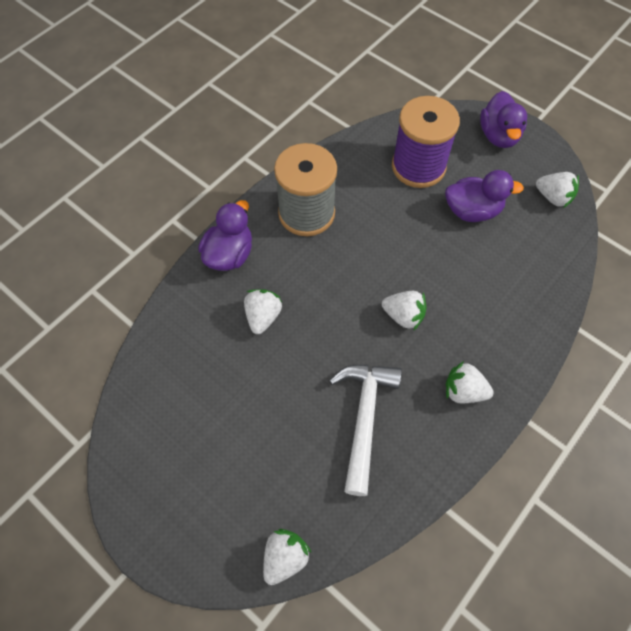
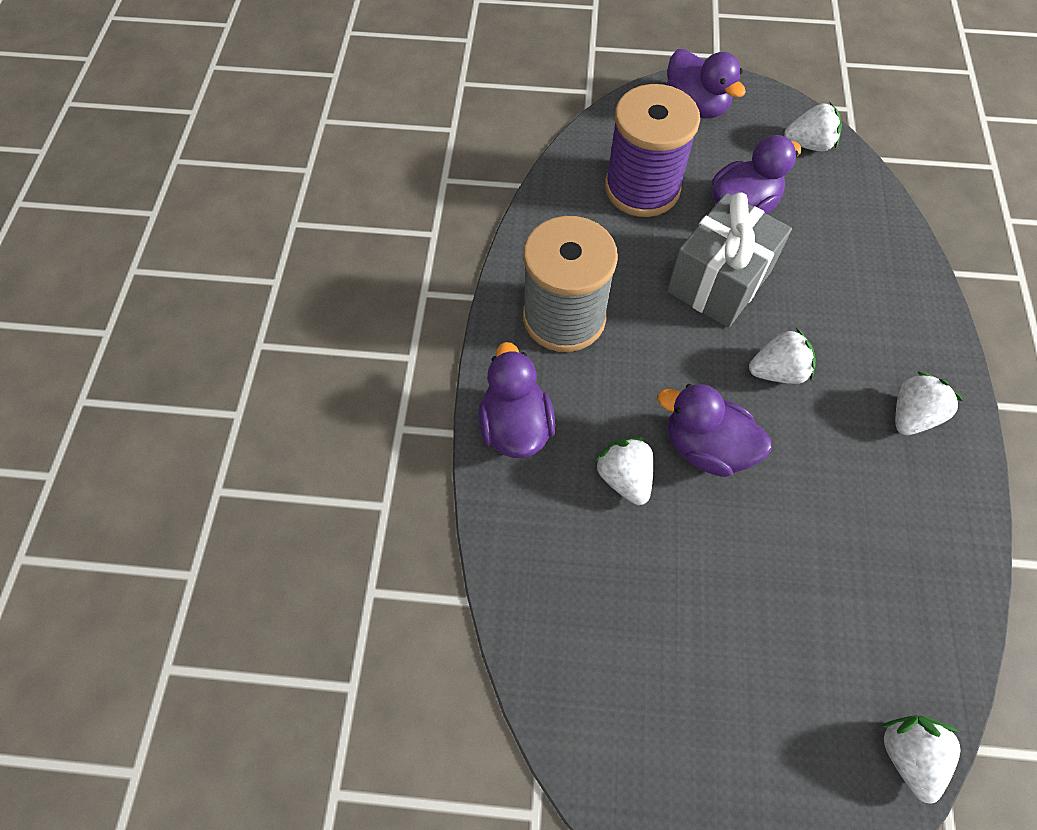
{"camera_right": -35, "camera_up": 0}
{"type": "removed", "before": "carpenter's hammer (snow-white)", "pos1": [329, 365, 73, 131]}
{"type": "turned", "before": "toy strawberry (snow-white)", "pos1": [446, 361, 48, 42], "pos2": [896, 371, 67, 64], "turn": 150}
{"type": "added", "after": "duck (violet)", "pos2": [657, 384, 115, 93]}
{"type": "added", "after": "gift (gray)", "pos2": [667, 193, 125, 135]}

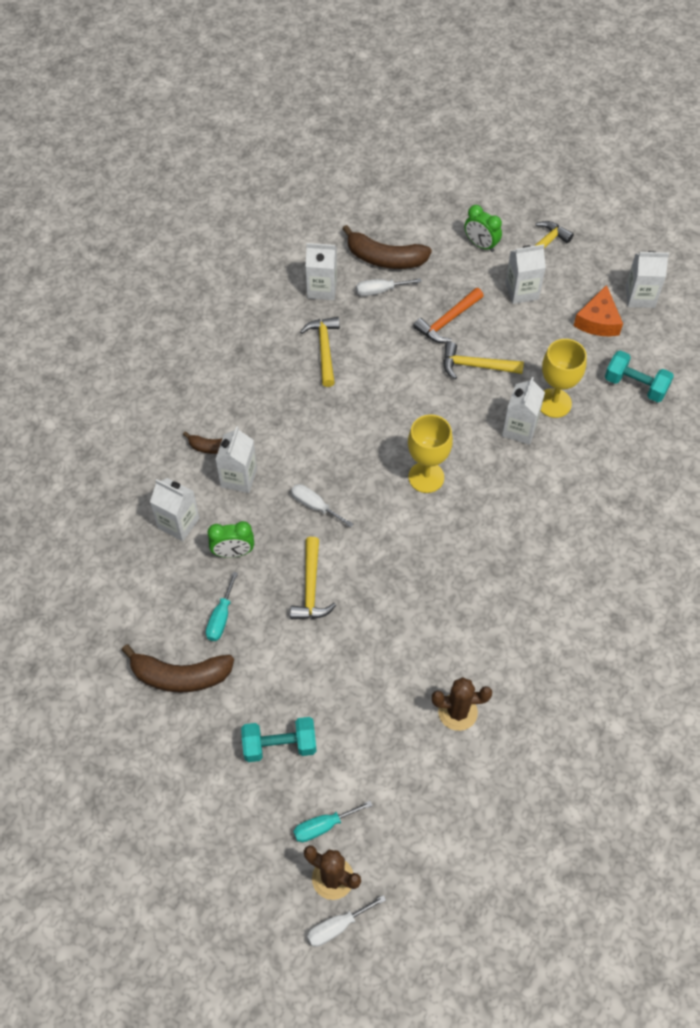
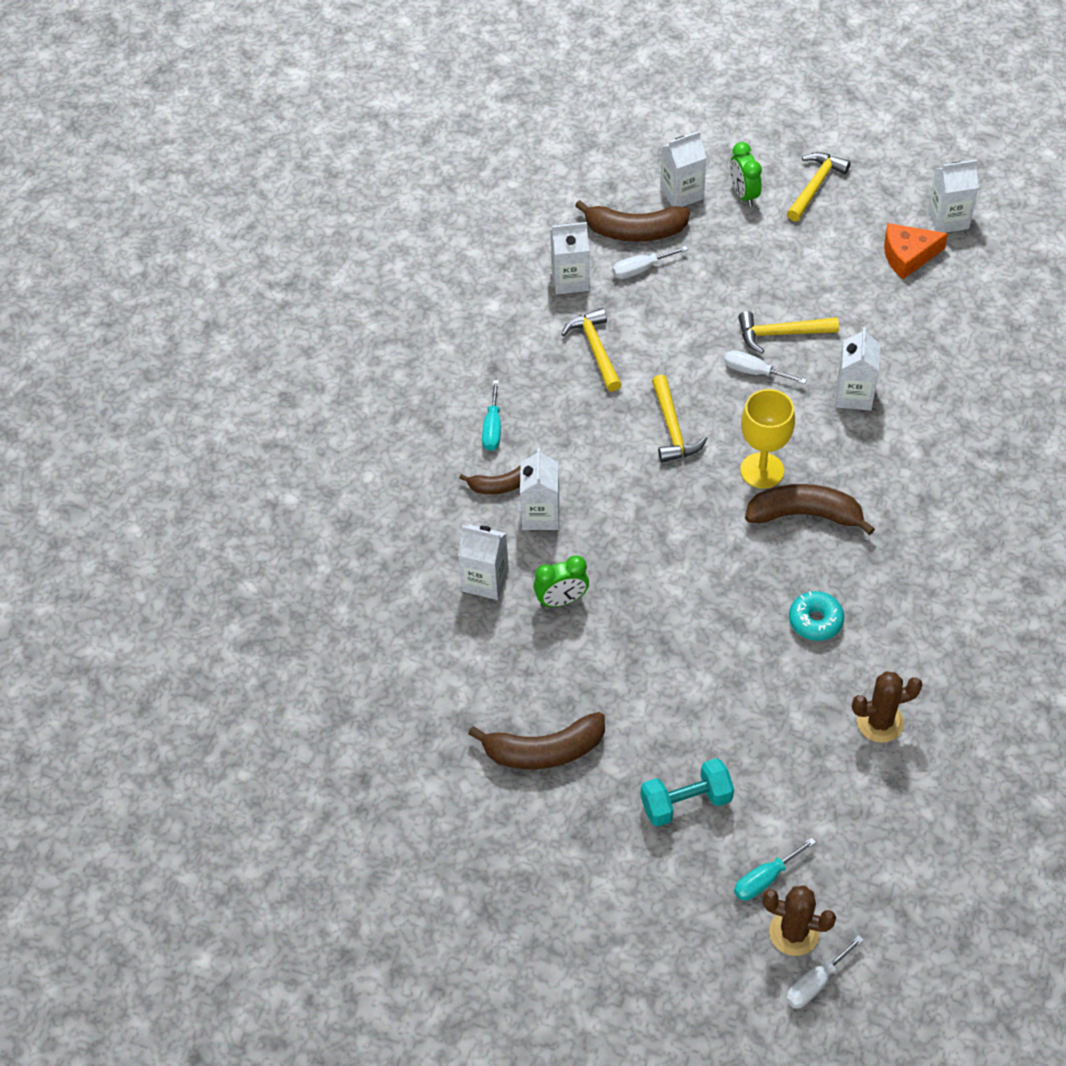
{"camera_right": -10, "camera_up": -5}
{"type": "moved", "before": "flat screwdriver (aqua)", "pos1": [206, 572, 32, 69], "pos2": [482, 380, 19, 71]}
{"type": "moved", "before": "carpenter's hammer (bright yellow)", "pos1": [290, 537, 46, 83], "pos2": [652, 375, 56, 88]}
{"type": "moved", "before": "flat screwdriver (snow-white)", "pos1": [291, 484, 62, 43], "pos2": [725, 350, 82, 34]}
{"type": "removed", "before": "carpenter's hammer (bright orange)", "pos1": [413, 288, 71, 55]}
{"type": "turned", "before": "alarm clock (leaf-green)", "pos1": [464, 205, 38, 47], "pos2": [730, 142, 32, 65], "turn": 45}
{"type": "moved", "before": "milk carton (snow-white)", "pos1": [505, 244, 41, 60], "pos2": [660, 131, 47, 76]}
{"type": "removed", "before": "chalice (bright yellow)", "pos1": [541, 339, 46, 79]}
{"type": "turned", "before": "cheese wedge (bright orange)", "pos1": [574, 285, 49, 51], "pos2": [884, 223, 64, 56], "turn": 75}
{"type": "removed", "before": "free weight (aqua)", "pos1": [605, 350, 69, 52]}
{"type": "added", "after": "banana (russet)", "pos2": [745, 484, 130, 51]}
{"type": "added", "after": "donut (aqua)", "pos2": [789, 591, 55, 50]}

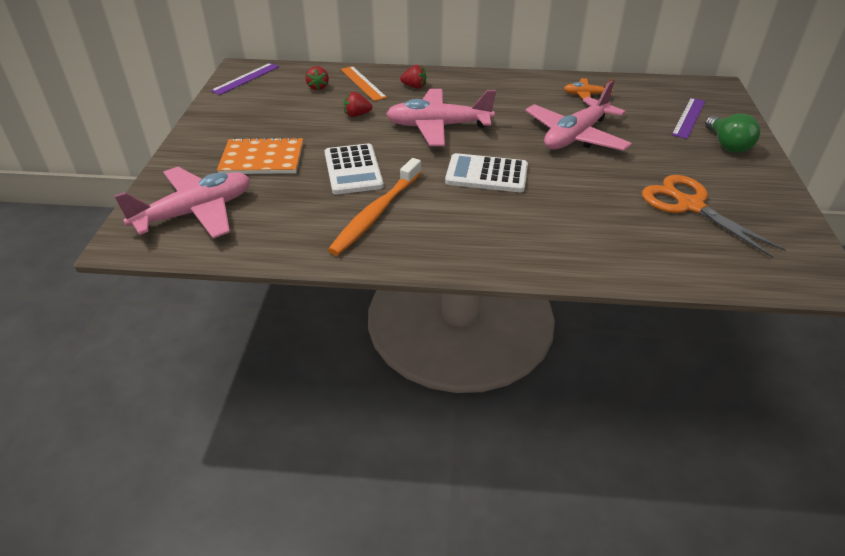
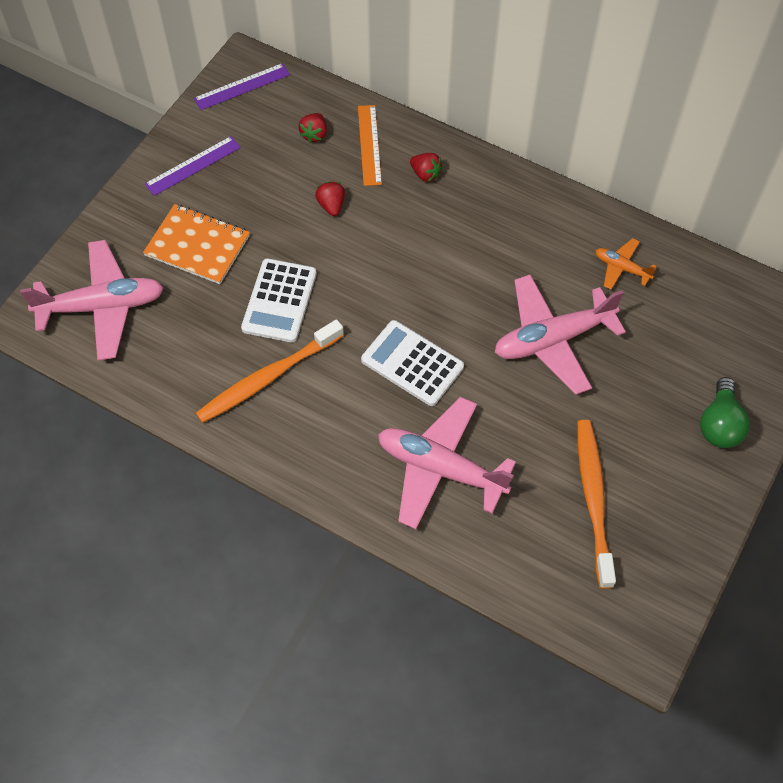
{"camera_right": 25, "camera_up": 20}
{"type": "turned", "before": "toy strawberry (scarlet)", "pos1": [344, 92, 28, 25], "pos2": [315, 182, 30, 34], "turn": 60}
{"type": "moved", "before": "plane (pink)", "pos1": [386, 89, 110, 57], "pos2": [378, 397, 138, 132]}
{"type": "replaced", "before": "pair of scissors (bright orange)", "after": "tooth brush (bright orange)", "pos1": [642, 175, 144, 83], "pos2": [577, 420, 39, 169]}
{"type": "moved", "before": "straightedge (violet)", "pos1": [672, 98, 33, 41], "pos2": [145, 136, 96, 60]}

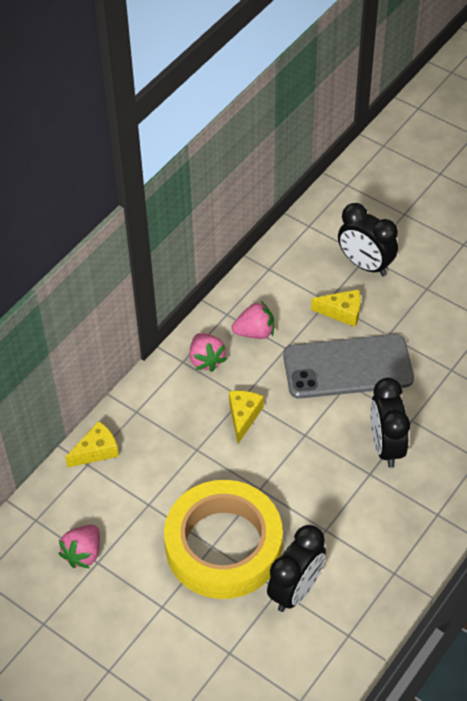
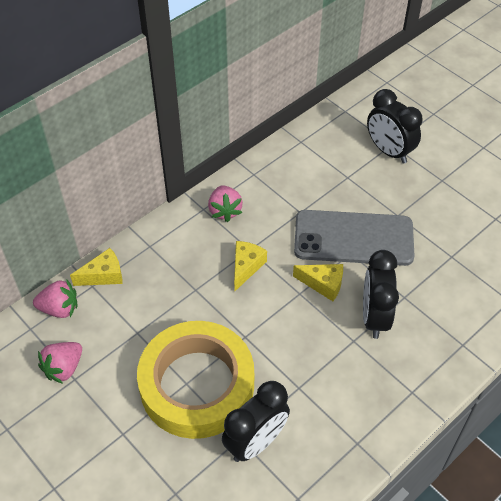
{"camera_right": 10, "camera_up": 0}
{"type": "moved", "before": "toy strawberry (pink)", "pos1": [232, 301, 42, 38], "pos2": [33, 279, 44, 39]}
{"type": "moved", "before": "cheese wedge (bright yellow)", "pos1": [311, 289, 50, 38], "pos2": [293, 264, 50, 37]}

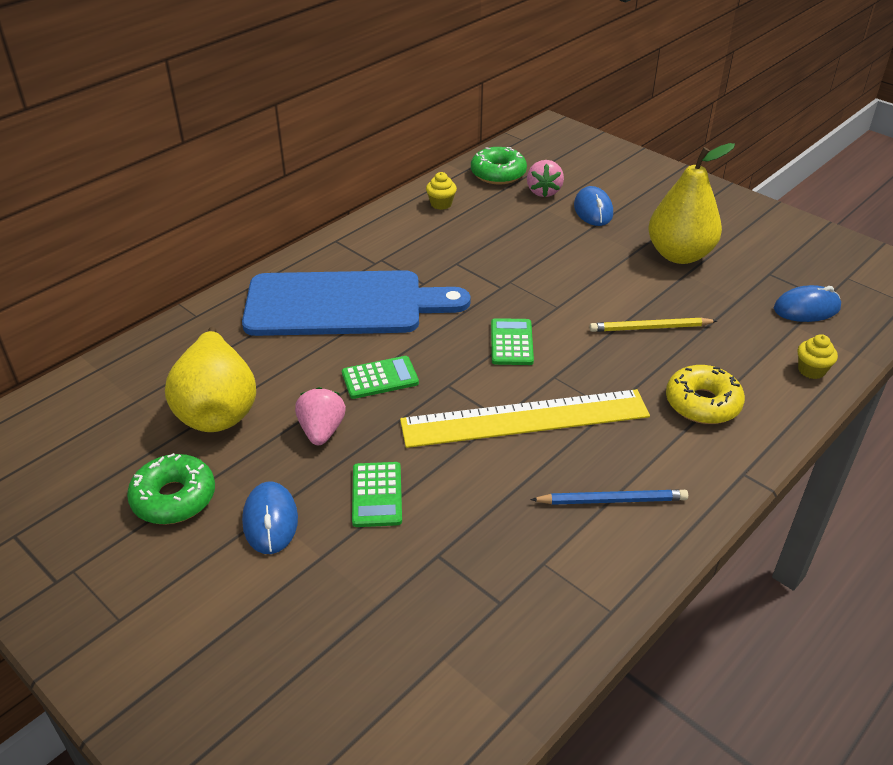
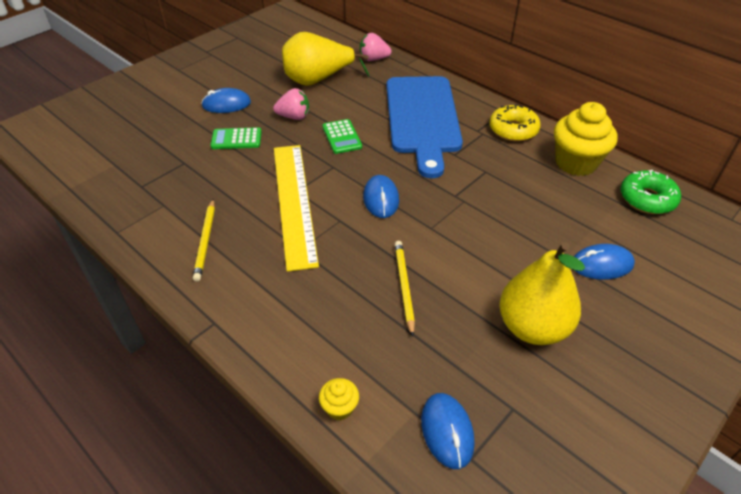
{"camera_right": 90, "camera_up": 5}
{"type": "removed", "before": "donut (leaf-green)", "pos1": [127, 453, 88, 72]}
{"type": "resized", "before": "muffin (bright yellow)", "pos1": [426, 172, 31, 38], "pos2": [554, 102, 64, 74], "scale": 2.16}
{"type": "replaced", "before": "pocket calculator (leaf-green)", "after": "mouse (cobalt)", "pos1": [491, 318, 43, 47], "pos2": [363, 175, 36, 43]}
{"type": "moved", "before": "toy strawberry (pink)", "pos1": [527, 160, 37, 37], "pos2": [360, 33, 32, 28]}
{"type": "recoloured", "before": "wooden pencil (cobalt)", "after": "wooden pencil (bright yellow)", "pos1": [530, 490, 158, 15], "pos2": [193, 199, 22, 83]}
{"type": "moved", "before": "donut (bright yellow)", "pos1": [666, 365, 79, 59], "pos2": [489, 104, 52, 37]}

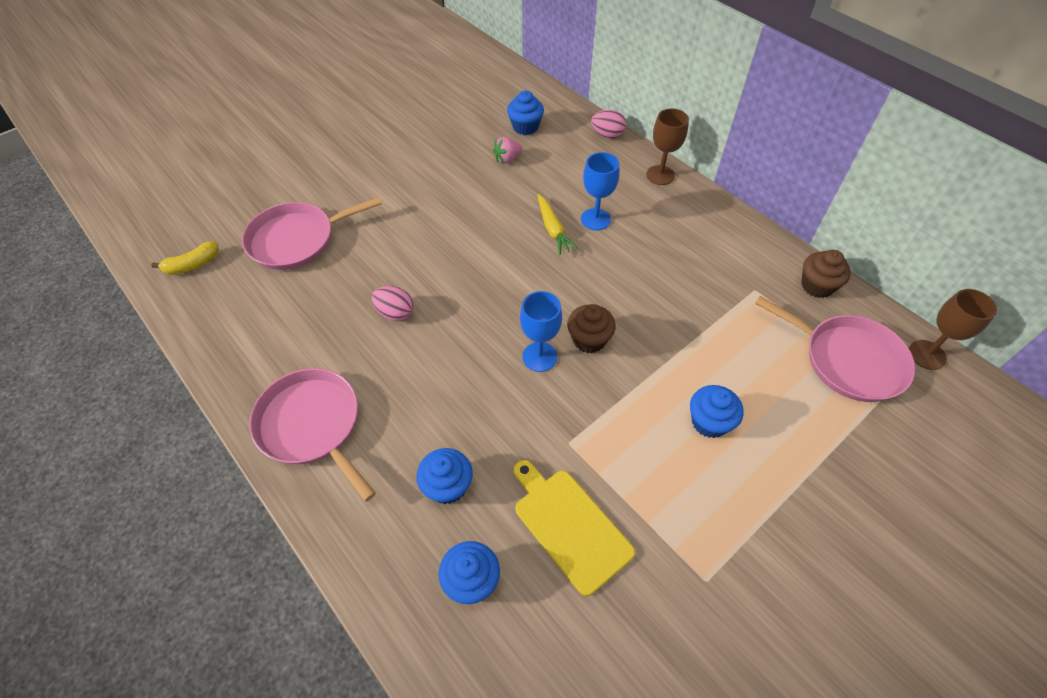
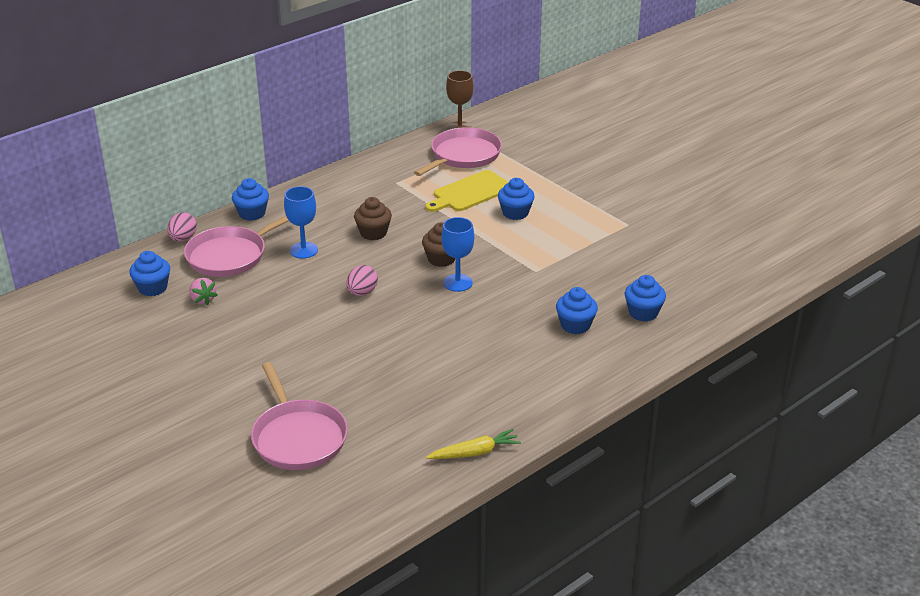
{"camera_right": -90, "camera_up": -20}
{"type": "removed", "before": "banana (bright yellow)", "pos1": [151, 241, 68, 34]}
{"type": "moved", "before": "pan (pink)", "pos1": [249, 368, 127, 134], "pos2": [184, 215, 105, 62]}
{"type": "moved", "before": "toy egg (pink)", "pos1": [372, 286, 42, 35], "pos2": [346, 265, 32, 31]}
{"type": "moved", "before": "chopping board (bright yellow)", "pos1": [514, 460, 121, 136], "pos2": [425, 170, 84, 42]}
{"type": "moved", "before": "toy carrot (bright yellow)", "pos1": [537, 194, 41, 61], "pos2": [426, 429, 95, 30]}
{"type": "replaced", "before": "chalice (russet)", "after": "muffin (cobalt)", "pos1": [646, 108, 43, 77], "pos2": [232, 178, 37, 43]}
{"type": "moved", "before": "muffin (russet)", "pos1": [801, 250, 50, 48], "pos2": [354, 197, 38, 43]}

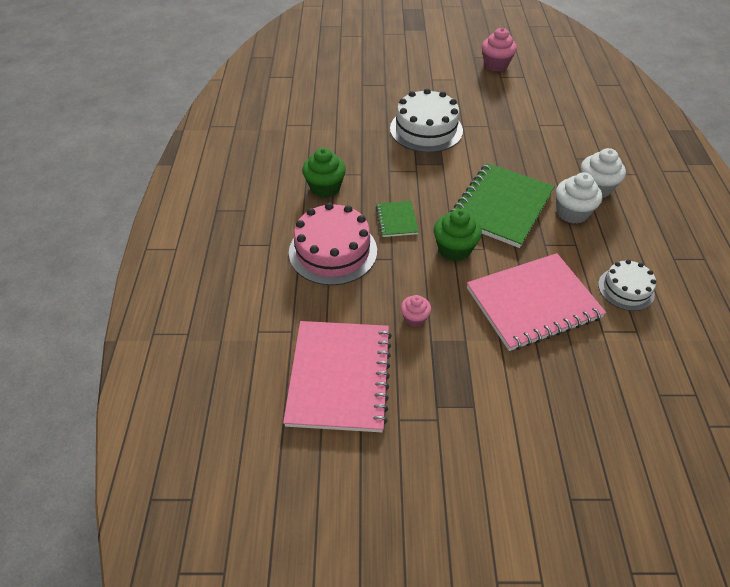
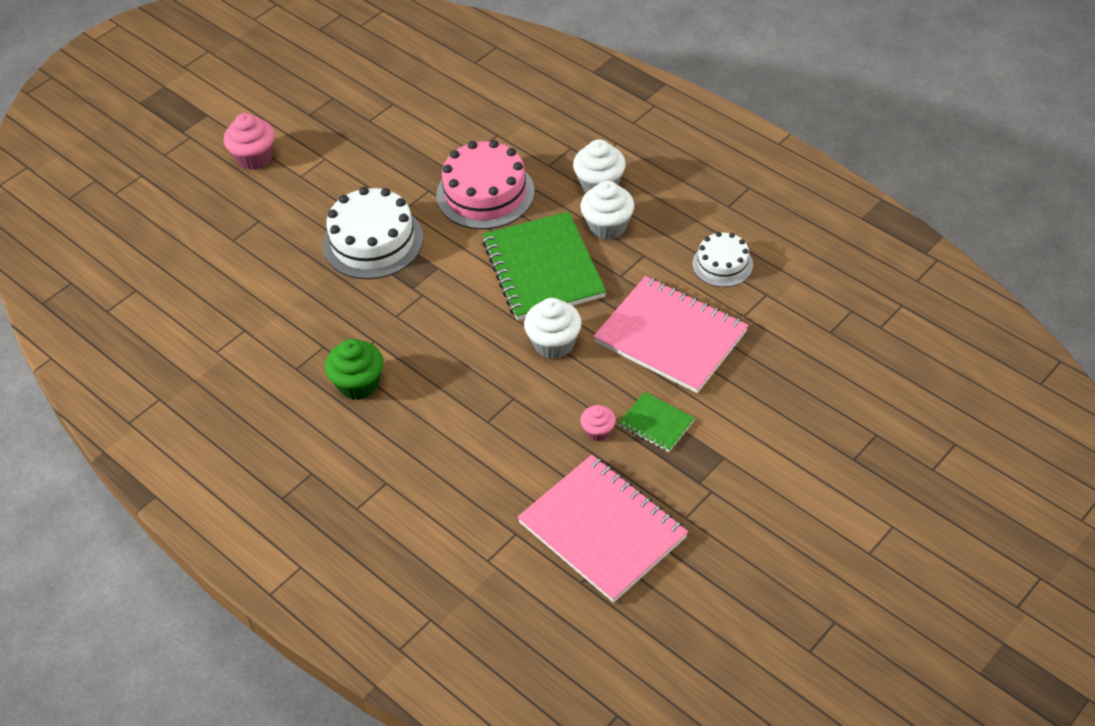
{"camera_right": -45, "camera_up": 0}
{"type": "moved", "before": "layer cake (pink)", "pos1": [289, 203, 88, 82], "pos2": [436, 140, 99, 89]}
{"type": "moved", "before": "notebook (leaf-green)", "pos1": [376, 201, 43, 36], "pos2": [619, 392, 76, 60]}
{"type": "recoloured", "before": "muffin (leaf-green)", "after": "muffin (snow-white)", "pos1": [434, 209, 48, 52], "pos2": [524, 298, 58, 61]}
{"type": "turned", "before": "notebook (pink)", "pos1": [467, 253, 139, 98], "pos2": [593, 276, 155, 117], "turn": -75}
{"type": "moved", "before": "muffin (pink)", "pos1": [482, 28, 35, 44], "pos2": [224, 113, 51, 57]}

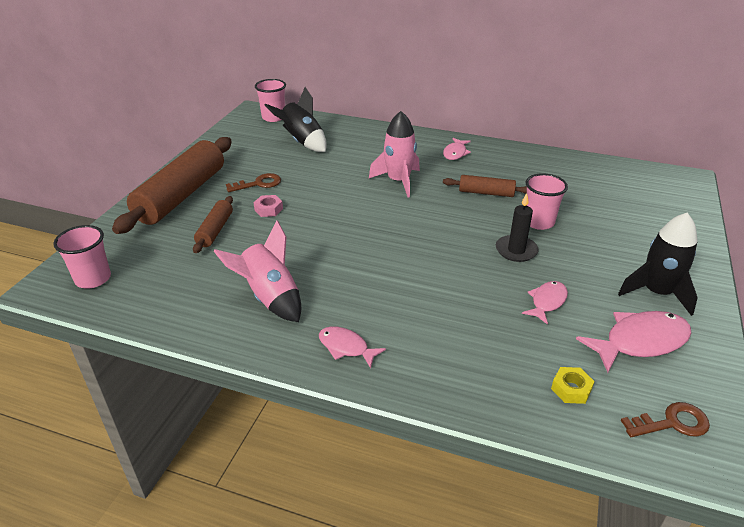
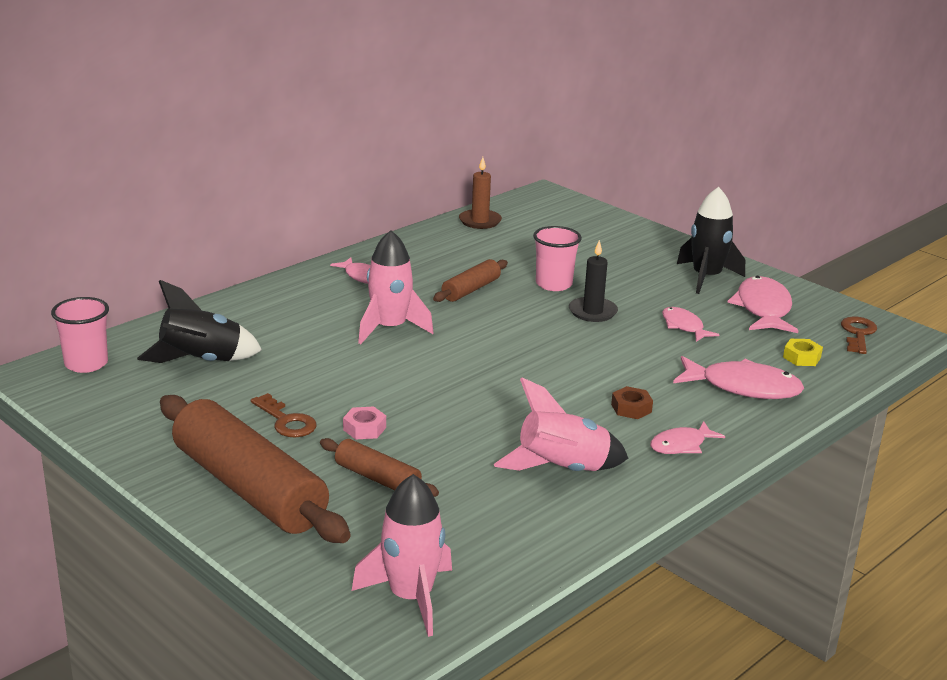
{"camera_right": -65, "camera_up": -10}
{"type": "replaced", "before": "beaker (pink)", "after": "spaceship (pink)", "pos1": [53, 225, 58, 63], "pos2": [352, 474, 100, 163]}
{"type": "turned", "before": "key (russet)", "pos1": [226, 173, 55, 19], "pos2": [251, 393, 66, 44], "turn": 135}
{"type": "added", "after": "pillar candle (russet)", "pos2": [459, 157, 43, 72]}
{"type": "added", "after": "hexagon nut (russet)", "pos2": [611, 386, 42, 33]}
{"type": "added", "after": "toy fish (pink)", "pos2": [673, 356, 131, 43]}

